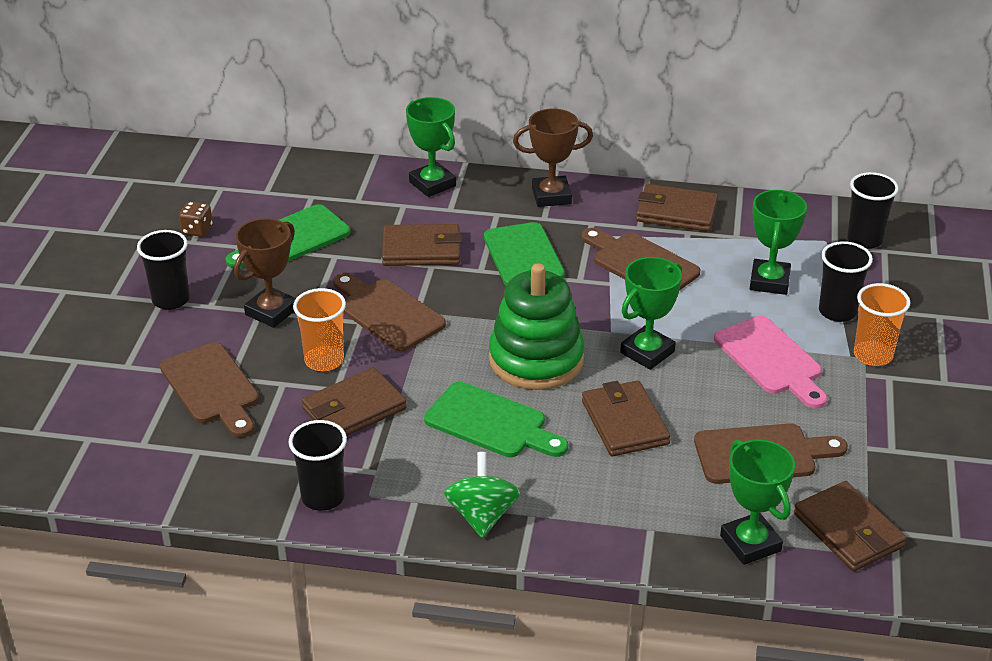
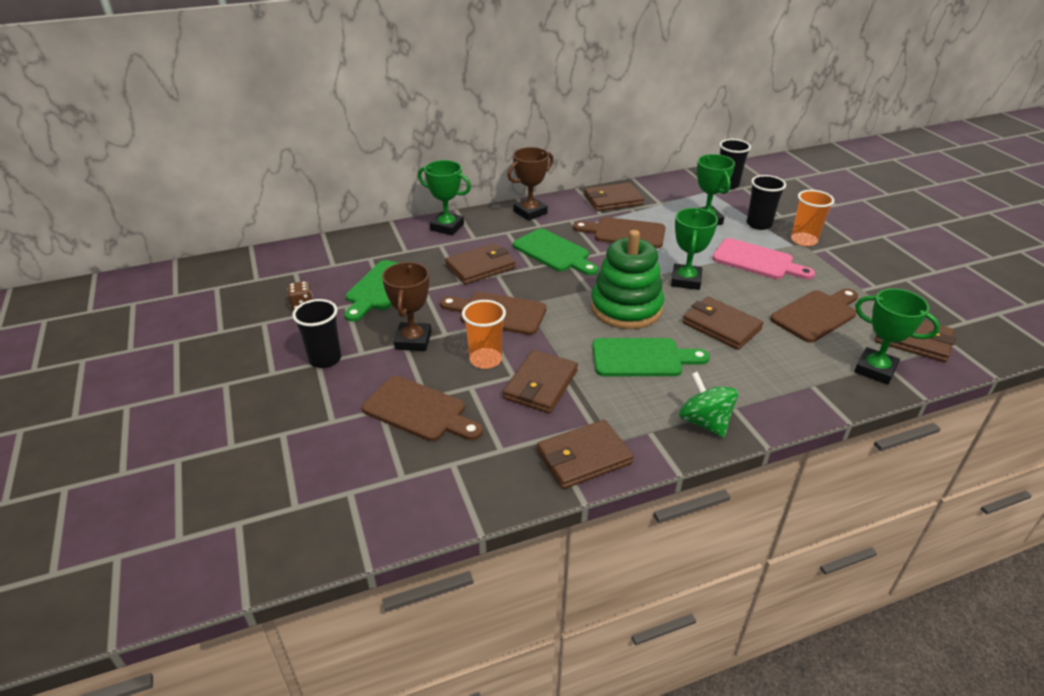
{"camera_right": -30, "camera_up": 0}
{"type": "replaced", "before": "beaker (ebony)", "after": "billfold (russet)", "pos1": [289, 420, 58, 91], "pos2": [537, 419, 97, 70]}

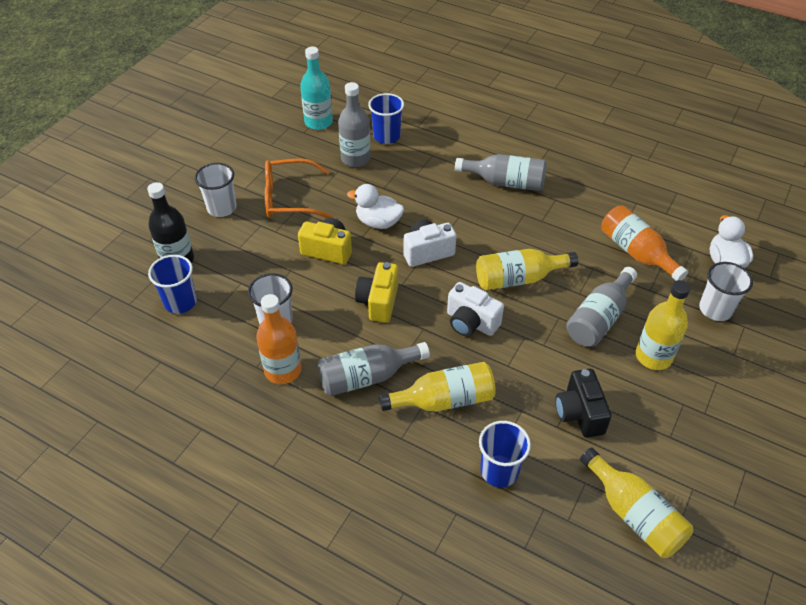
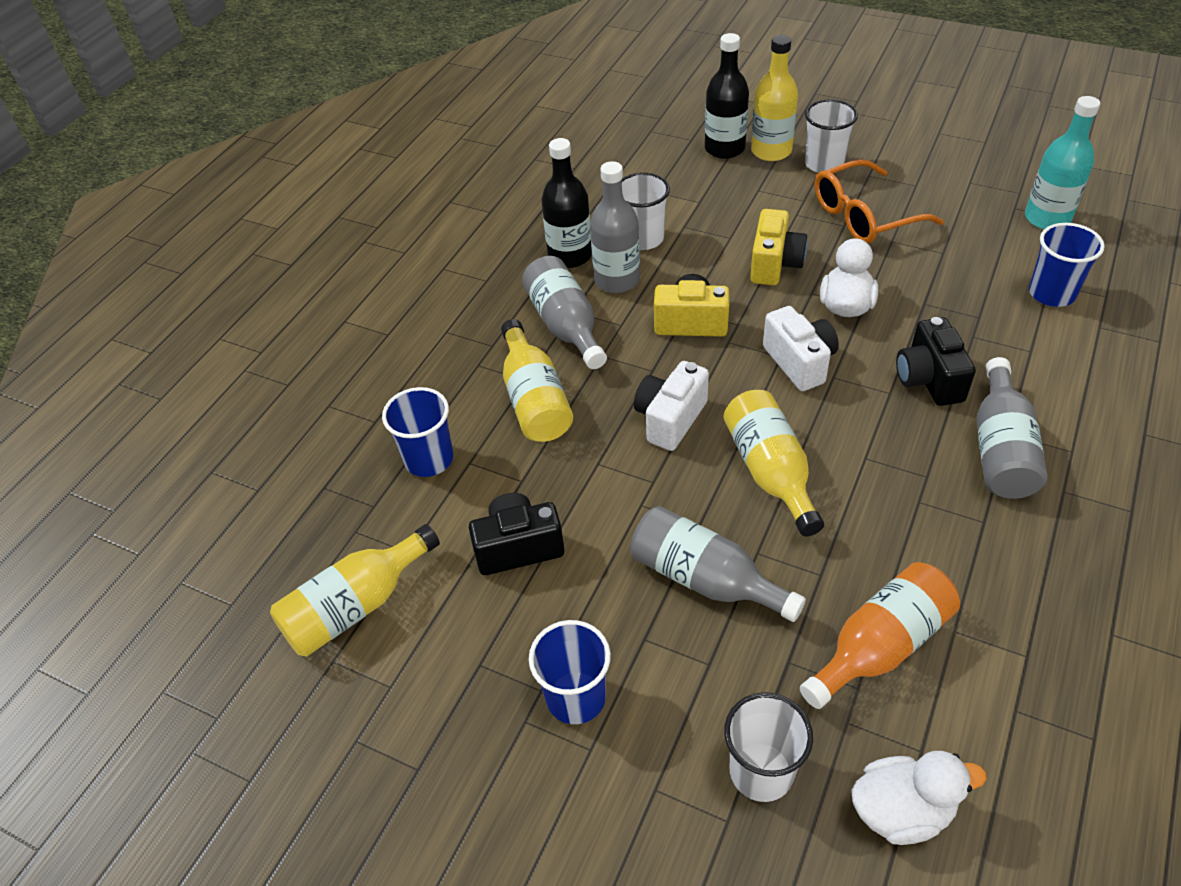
{"camera_right": 90, "camera_up": 0}
{"type": "moved", "before": "beaker (cobalt)", "pos1": [148, 255, 49, 59], "pos2": [529, 620, 82, 104]}
{"type": "recoloured", "before": "flask (bright orange)", "after": "flask (ebony)", "pos1": [256, 294, 46, 90], "pos2": [542, 138, 50, 130]}
{"type": "turned", "before": "spectacles (bright orange)", "pos1": [265, 158, 67, 60], "pos2": [815, 159, 129, 85], "turn": -105}
{"type": "moved", "before": "flask (gray)", "pos1": [338, 82, 33, 85], "pos2": [590, 161, 50, 132]}
{"type": "moved", "before": "flask (bright yellow)", "pos1": [636, 280, 55, 90], "pos2": [751, 35, 47, 126]}
{"type": "added", "after": "camera (ebony)", "pos2": [896, 317, 80, 89]}

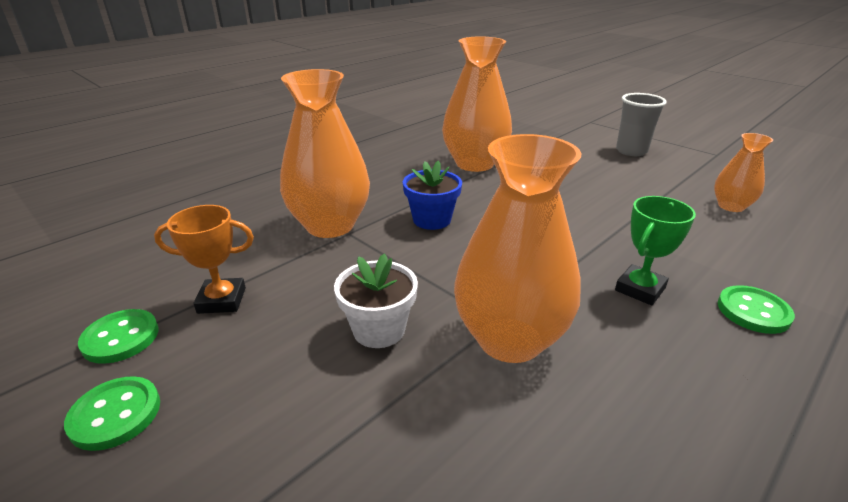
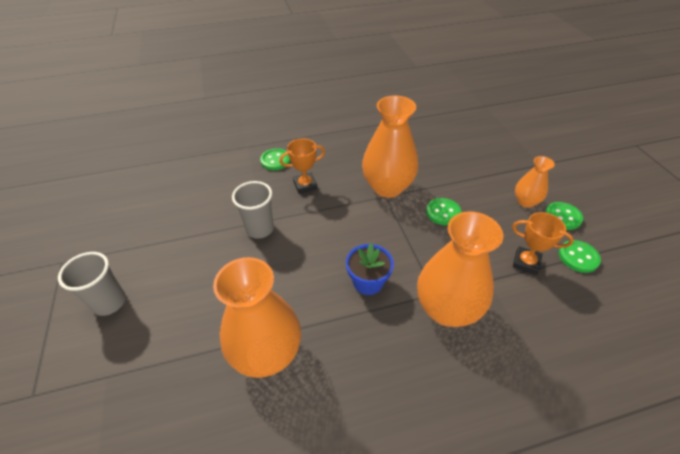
{"camera_right": -150, "camera_up": 15}
{"type": "replaced", "before": "potted plant (snow-white)", "after": "shirt button (leaf-green)", "pos1": [334, 253, 84, 95], "pos2": [426, 198, 35, 27]}
{"type": "recoloured", "before": "prize cup (leaf-green)", "after": "prize cup (bright orange)", "pos1": [615, 196, 81, 109], "pos2": [279, 138, 46, 56]}
{"type": "moved", "before": "tall vase (bright orange)", "pos1": [714, 133, 59, 79], "pos2": [515, 156, 40, 52]}
{"type": "added", "after": "beaker (gray)", "pos2": [232, 181, 42, 58]}

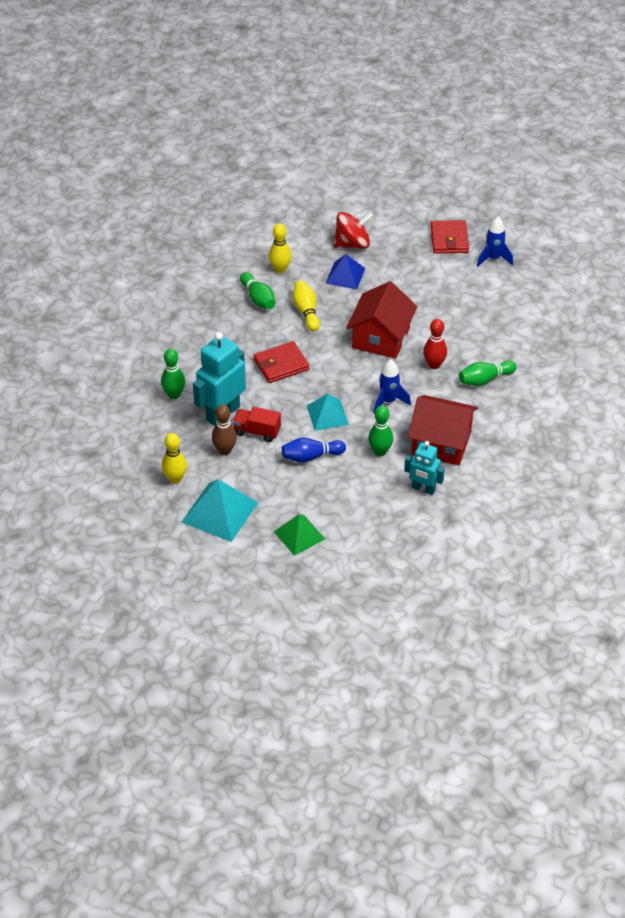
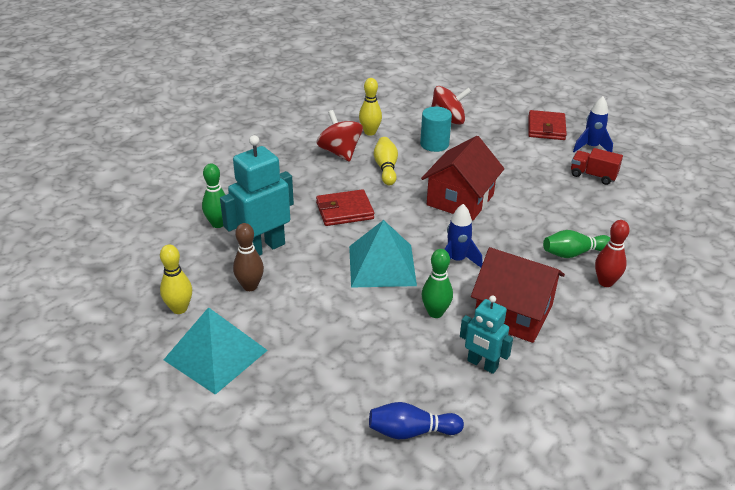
{"camera_right": 10, "camera_up": -10}
{"type": "moved", "before": "toy truck (scarlet)", "pos1": [233, 407, 48, 35], "pos2": [571, 148, 52, 37]}
{"type": "replaced", "before": "tenpin (leaf-green)", "after": "spinning top (scarlet)", "pos1": [240, 272, 35, 37], "pos2": [316, 110, 47, 52]}
{"type": "removed", "before": "pyramid shape (leaf-green)", "pos1": [274, 514, 51, 42]}
{"type": "moved", "before": "tenpin (cobalt)", "pos1": [282, 438, 64, 25], "pos2": [369, 402, 95, 37]}
{"type": "resized", "before": "pyramid shape (aqua)", "pos1": [307, 394, 42, 37], "pos2": [349, 220, 68, 68], "scale": 1.54}
{"type": "replaced", "before": "pyramid shape (cobalt)", "after": "cylinder shape (aqua)", "pos1": [325, 254, 40, 36], "pos2": [420, 107, 32, 45]}
{"type": "moved", "before": "tenpin (scarlet)", "pos1": [423, 319, 24, 50], "pos2": [595, 220, 35, 67]}

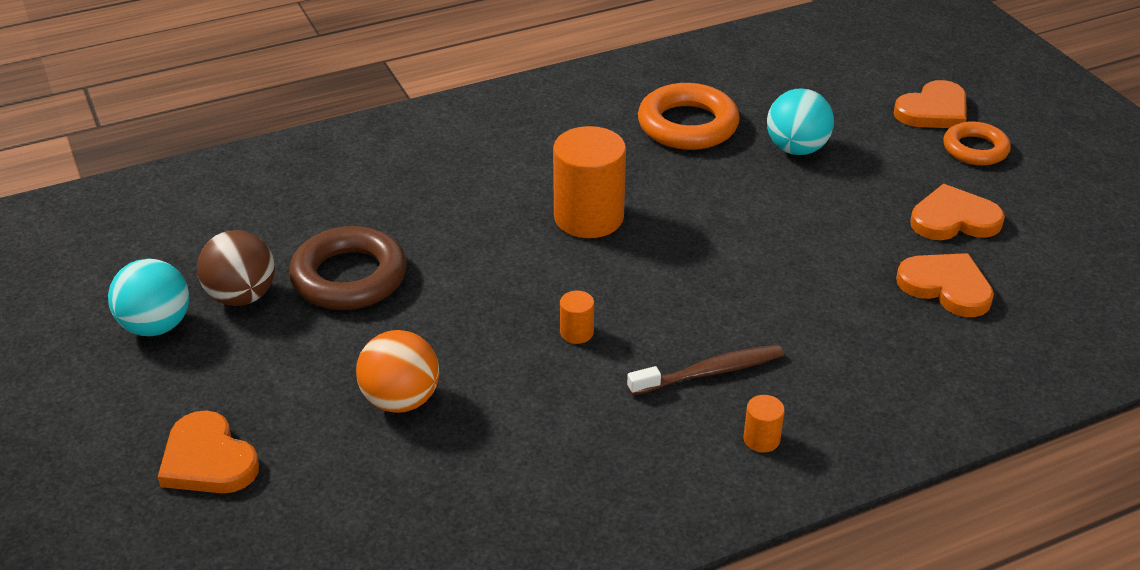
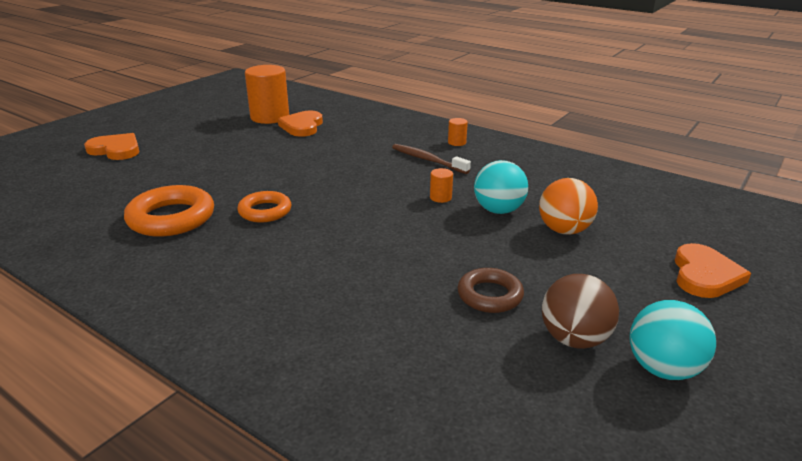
{"camera_right": -120, "camera_up": -10}
{"type": "resized", "before": "torus (russet)", "pos1": [289, 226, 118, 84], "pos2": [458, 268, 66, 45], "scale": 0.63}
{"type": "moved", "before": "cylinder shape (bright orange)", "pos1": [553, 126, 73, 112], "pos2": [245, 65, 44, 59]}
{"type": "moved", "before": "sphere (aqua)", "pos1": [767, 88, 67, 67], "pos2": [474, 160, 54, 54]}
{"type": "removed", "before": "heart (bright orange)", "pos1": [910, 184, 95, 56]}
{"type": "moved", "before": "torus (bright orange)", "pos1": [943, 121, 68, 45], "pos2": [237, 191, 54, 32]}

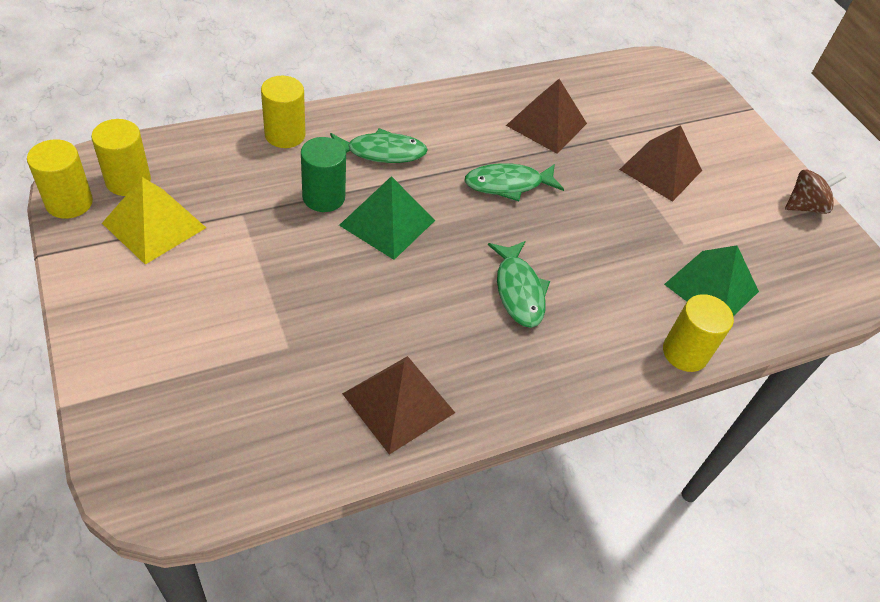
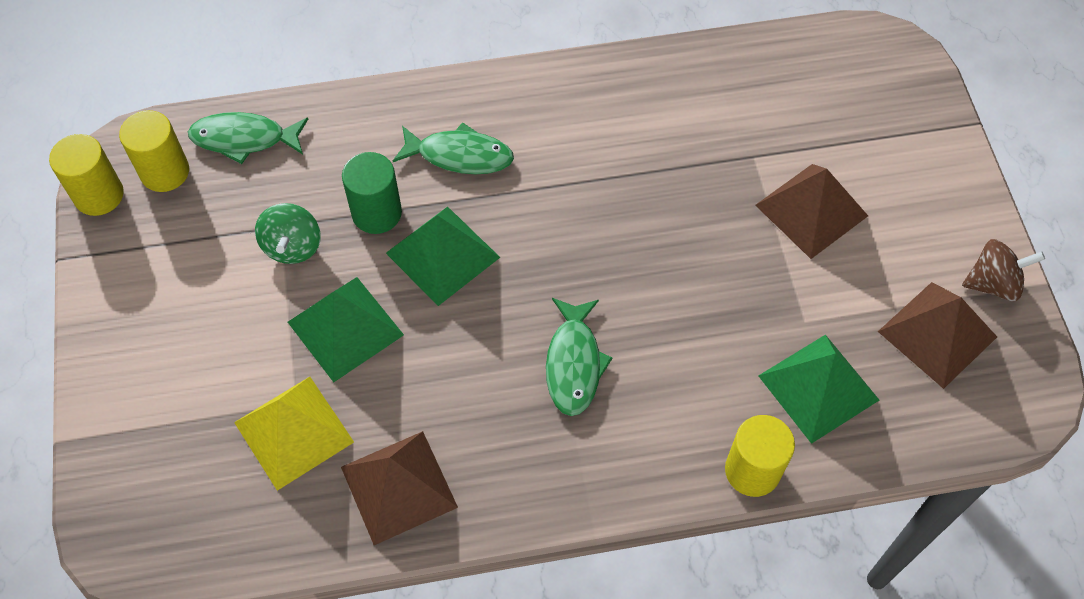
{"camera_right": 20, "camera_up": 10}
{"type": "moved", "before": "pyramid shape (bright yellow)", "pos1": [102, 177, 104, 88], "pos2": [234, 377, 120, 114]}
{"type": "removed", "before": "cylinder shape (bright yellow)", "pos1": [261, 76, 44, 72]}
{"type": "moved", "before": "toy fish (leaf-green)", "pos1": [464, 163, 100, 38], "pos2": [188, 112, 120, 52]}
{"type": "moved", "before": "pyramid shape (russet)", "pos1": [506, 79, 81, 74], "pos2": [878, 282, 119, 107]}
{"type": "added", "after": "spinning top (leaf-green)", "pos2": [255, 203, 66, 61]}
{"type": "added", "after": "pyramid shape (leaf-green)", "pos2": [288, 277, 116, 105]}

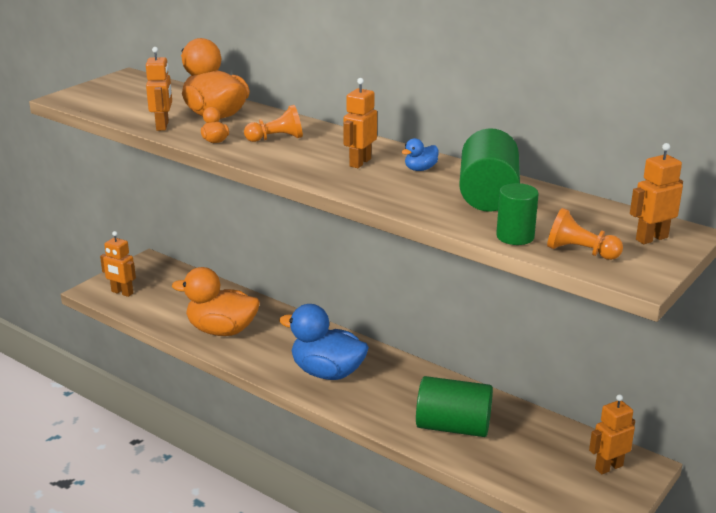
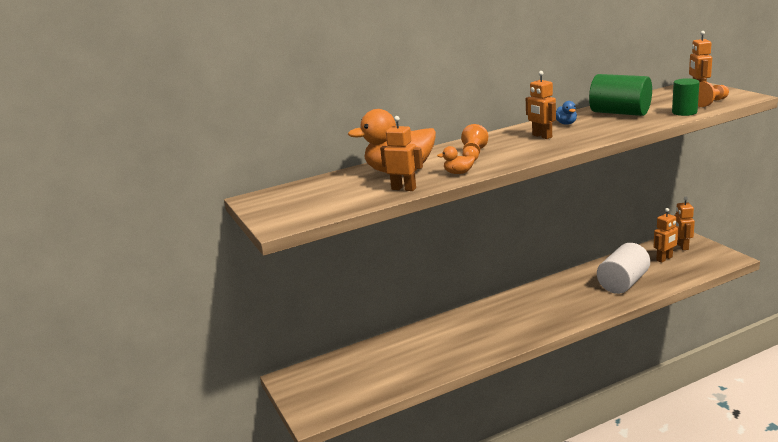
{"camera_right": -60, "camera_up": -5}
{"type": "moved", "before": "toy robot (bright orange)", "pos1": [100, 231, 36, 66], "pos2": [654, 208, 25, 55]}
{"type": "removed", "before": "duck (bright orange)", "pos1": [172, 267, 88, 69]}
{"type": "removed", "before": "duck (cobalt)", "pos1": [279, 304, 90, 76]}
{"type": "recoloured", "before": "cylinder shape (leaf-green)", "after": "cylinder shape (snow-white)", "pos1": [416, 376, 77, 61], "pos2": [597, 243, 53, 51]}

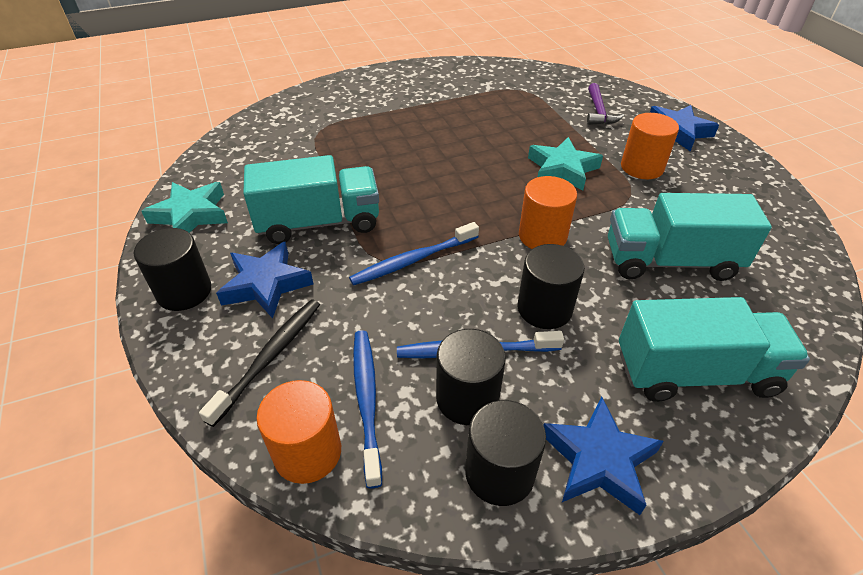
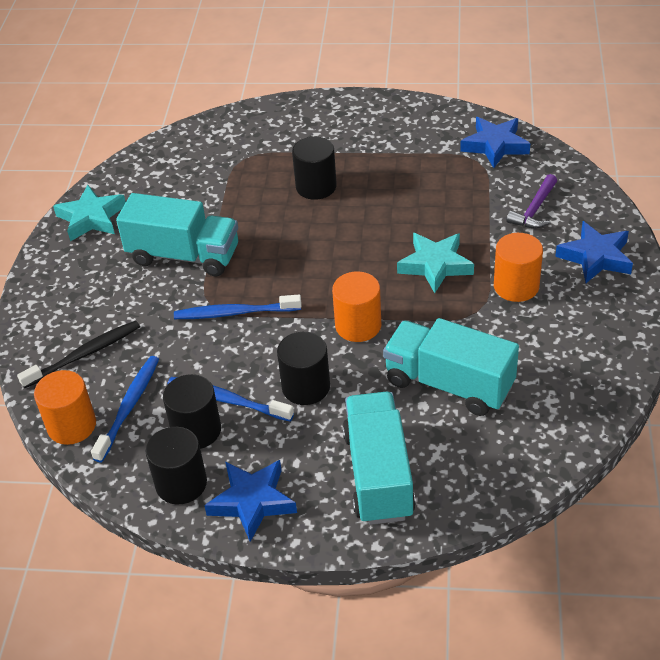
{"camera_right": 30, "camera_up": 0}
{"type": "moved", "before": "cylinder shape (ebony)", "pos1": [134, 228, 77, 83], "pos2": [292, 137, 45, 63]}
{"type": "moved", "before": "five-pointed star (cobalt)", "pos1": [216, 242, 98, 77], "pos2": [460, 117, 70, 51]}
{"type": "turned", "before": "toy truck (aqua)", "pos1": [619, 297, 191, 105], "pos2": [342, 392, 74, 133], "turn": -120}

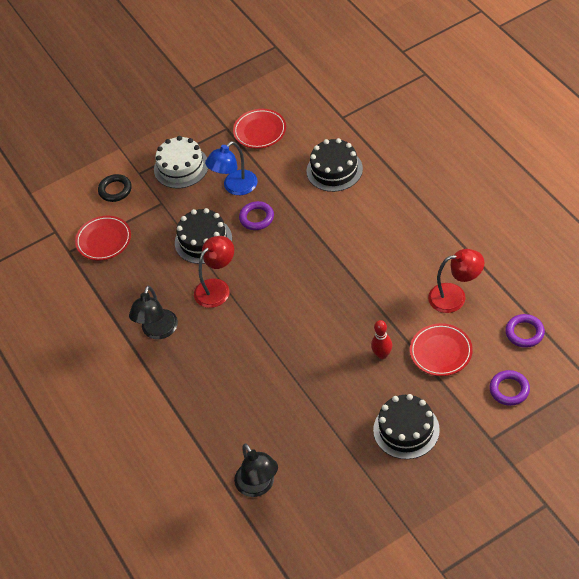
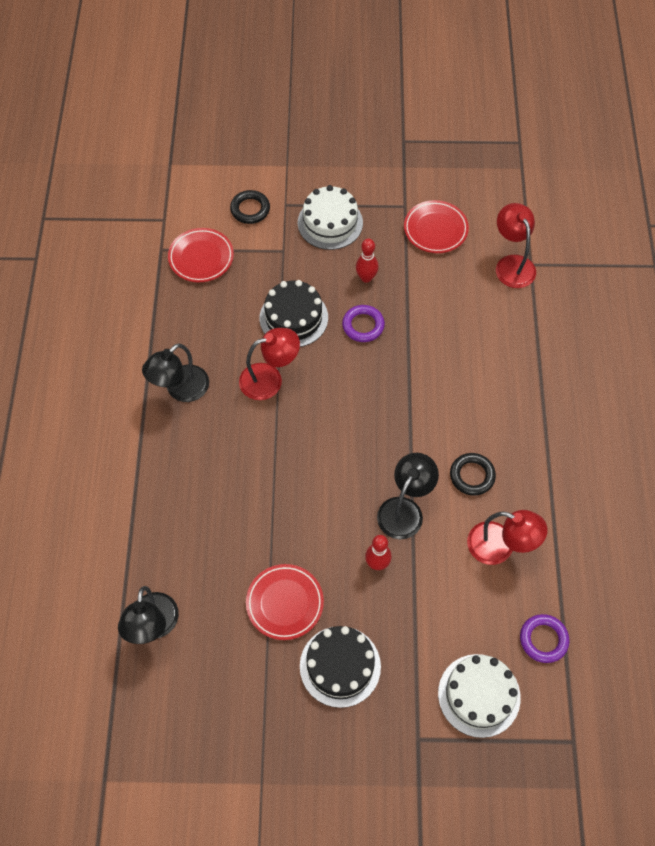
{"camera_right": 25, "camera_up": 10}
{"type": "replaced", "before": "desk lamp (cobalt)", "after": "tenpin (scarlet)", "pos1": [205, 141, 53, 54], "pos2": [356, 239, 22, 44]}
{"type": "removed", "before": "layer cake (ebony)", "pos1": [307, 138, 56, 54]}
{"type": "moved", "before": "flat dish (scarlet)", "pos1": [410, 323, 63, 53], "pos2": [246, 564, 78, 76]}
{"type": "replaced", "before": "torus (violet)", "after": "layer cake (snow-white)", "pos1": [489, 370, 41, 36], "pos2": [438, 654, 83, 84]}
{"type": "added", "after": "desk lamp (ebony)", "pos2": [377, 453, 62, 87]}
{"type": "added", "after": "torus (ebony)", "pos2": [450, 453, 46, 43]}
{"type": "added", "after": "desk lamp (scarlet)", "pos2": [496, 203, 40, 85]}

